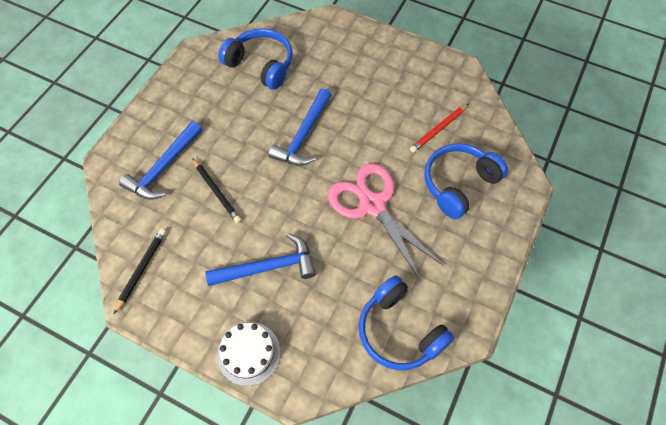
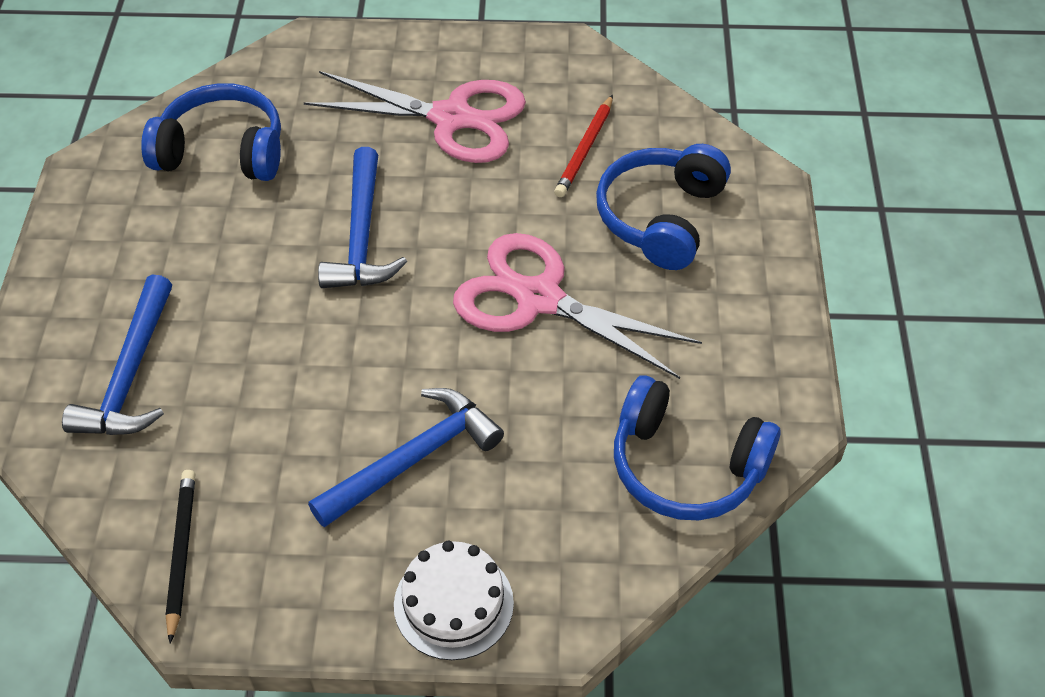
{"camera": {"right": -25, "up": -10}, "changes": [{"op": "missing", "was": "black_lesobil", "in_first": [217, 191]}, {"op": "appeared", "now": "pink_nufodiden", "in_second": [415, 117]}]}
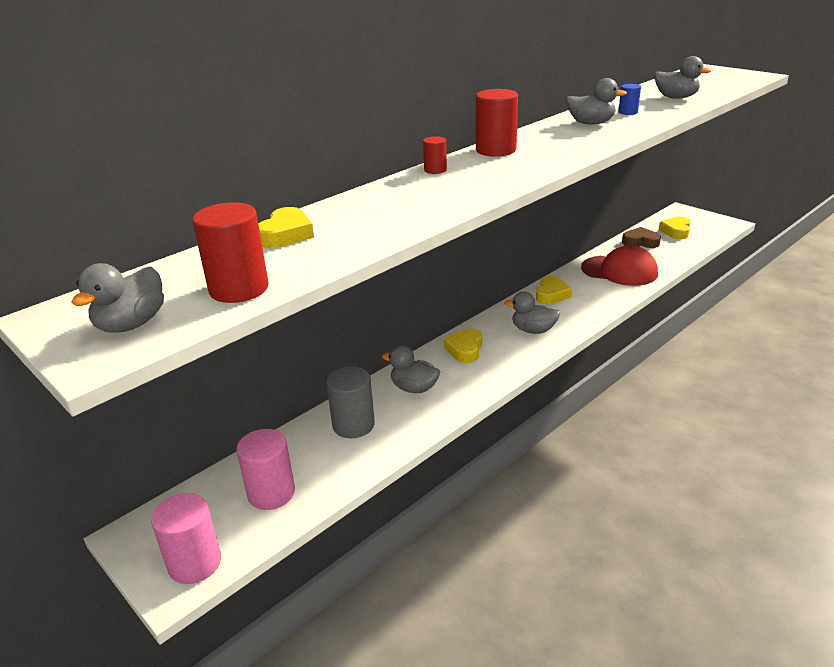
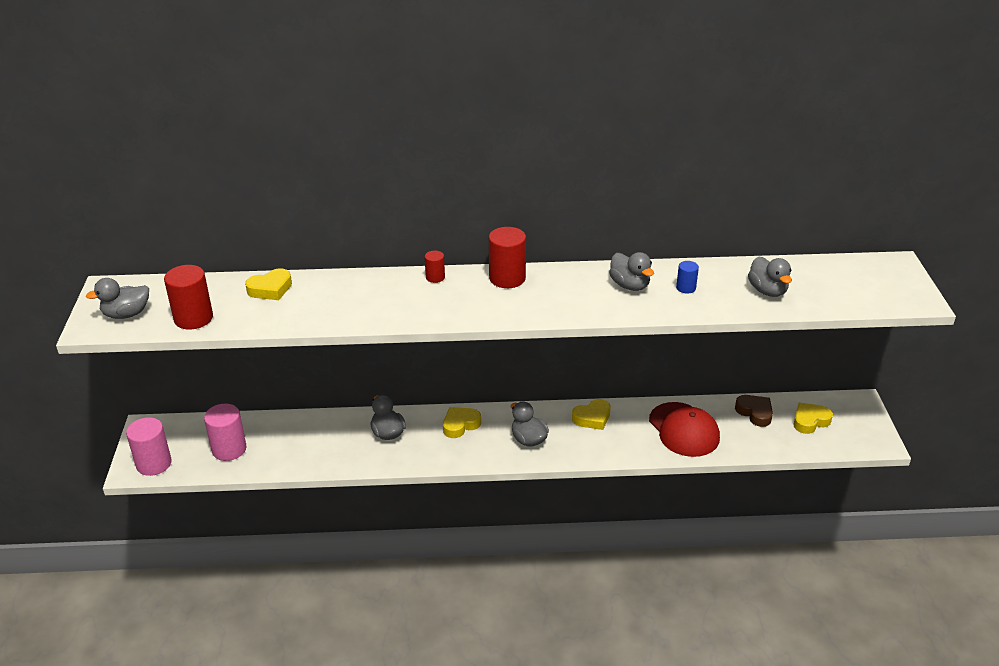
{"camera": {"right": 40, "up": 5}, "changes": [{"op": "missing", "was": "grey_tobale", "in_first": [350, 402]}]}
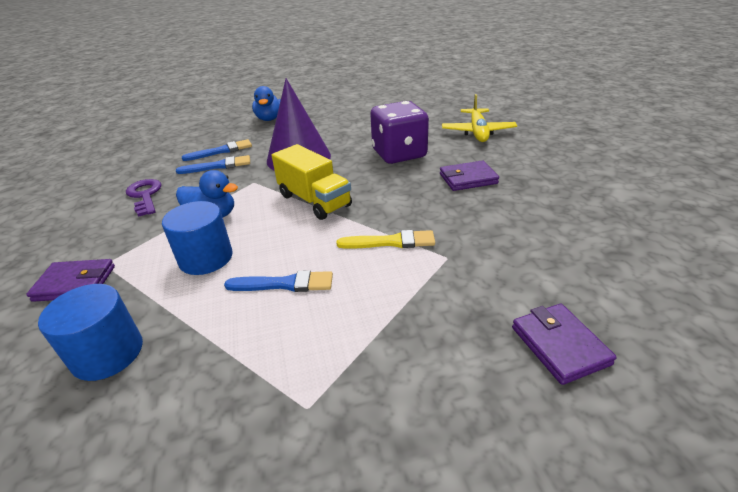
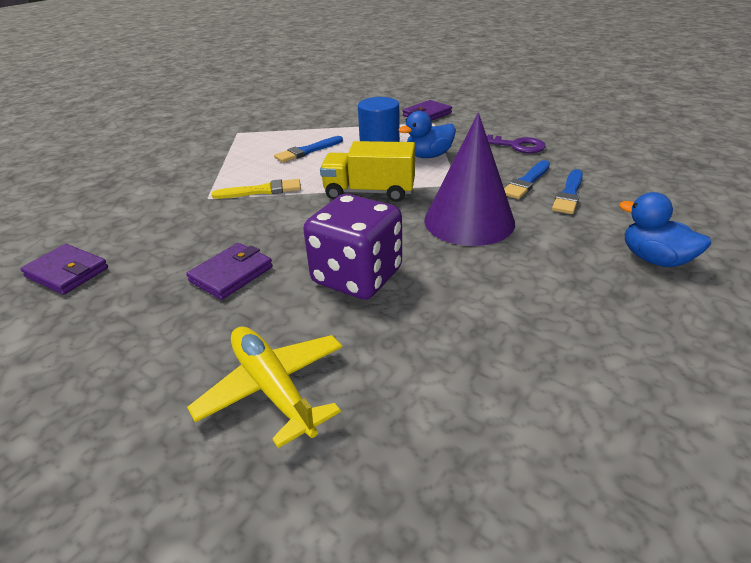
{"camera": {"right": 140, "up": 0}, "changes": [{"op": "spun", "was": "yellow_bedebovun", "in_first": [386, 239], "in_second": [256, 189], "clockwise": -150}, {"op": "missing", "was": "blue_tobale", "in_first": [90, 332]}, {"op": "relocated", "was": "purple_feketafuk", "in_first": [564, 344], "in_second": [64, 269]}]}
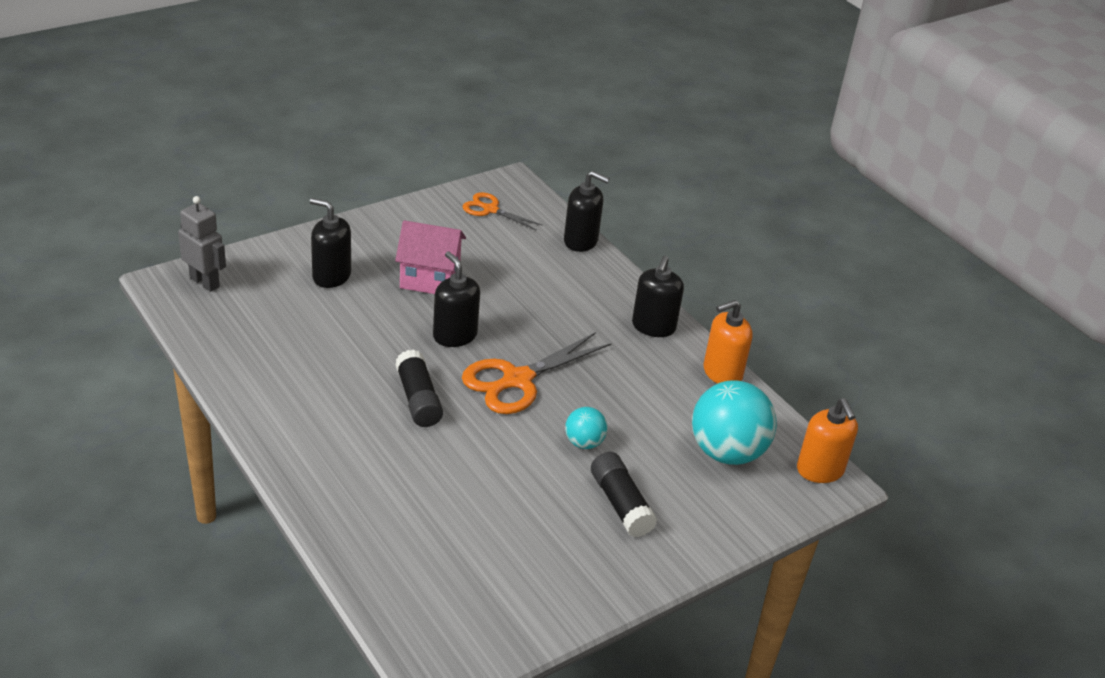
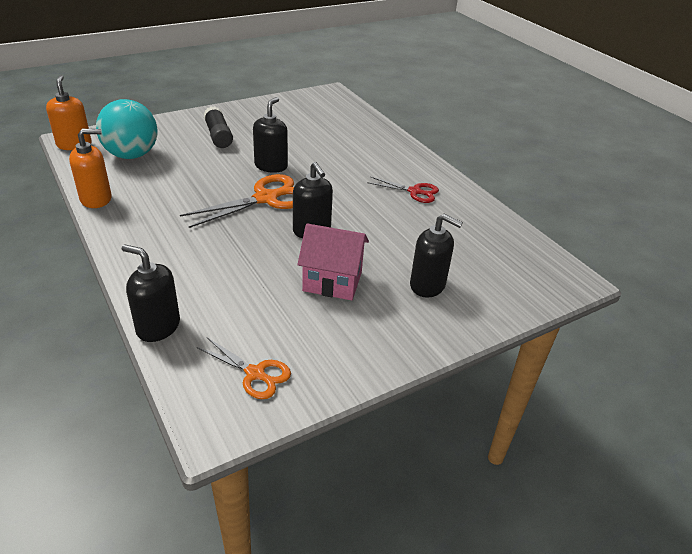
{"camera": {"right": -175, "up": 0}, "changes": [{"op": "missing", "was": "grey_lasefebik", "in_first": [202, 244]}, {"op": "relocated", "was": "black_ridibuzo", "in_first": [658, 296], "in_second": [270, 135]}, {"op": "missing", "was": "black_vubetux", "in_first": [419, 388]}, {"op": "missing", "was": "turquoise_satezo", "in_first": [586, 428]}, {"op": "appeared", "now": "red_nufodiden", "in_second": [403, 190]}]}
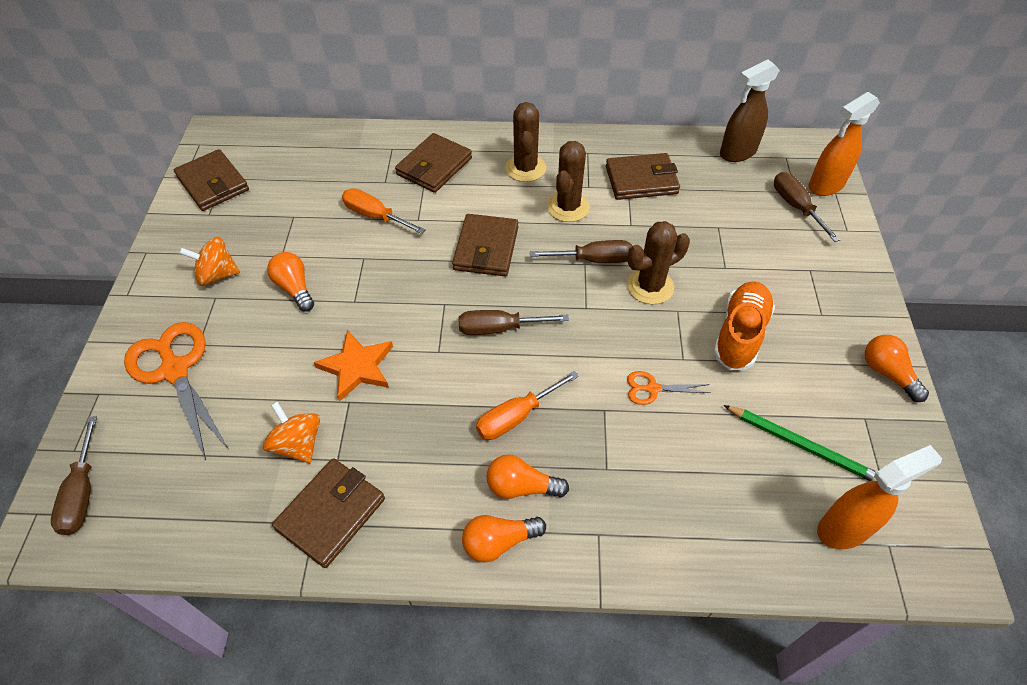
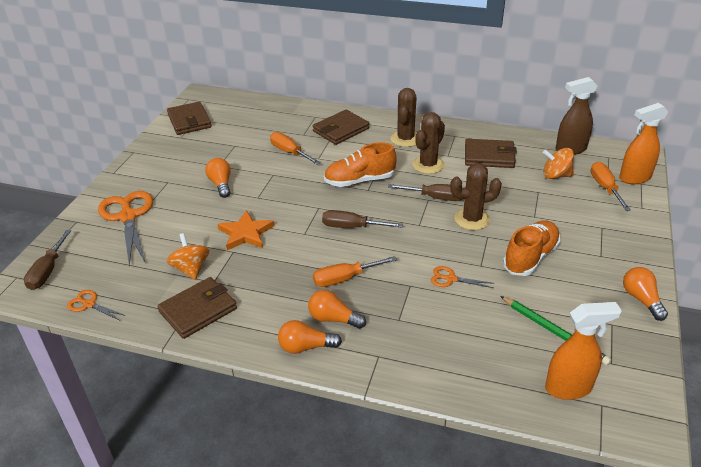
{"camera": {"right": 15, "up": -15}, "changes": [{"op": "colour", "was": "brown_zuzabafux", "now": "orange_zuzabafux", "in_first": [807, 207], "in_second": [611, 186]}, {"op": "exchanged", "was": "brown_feketafuk", "now": "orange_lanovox", "in_first": [485, 245], "in_second": [360, 164]}, {"op": "relocated", "was": "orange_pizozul", "in_first": [209, 261], "in_second": [558, 163]}, {"op": "appeared", "now": "orange_nufodiden", "in_second": [96, 305]}]}
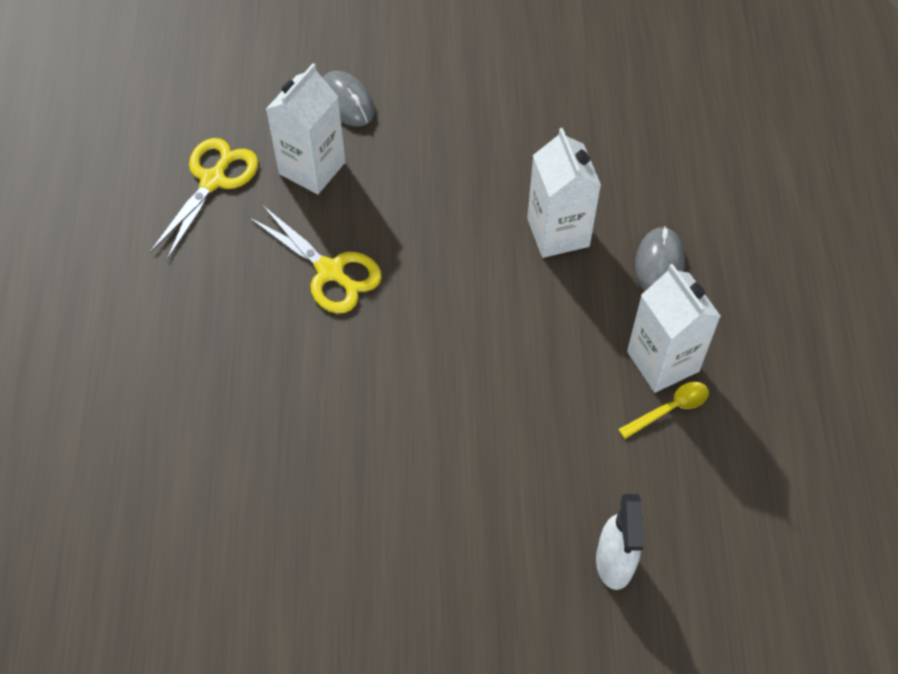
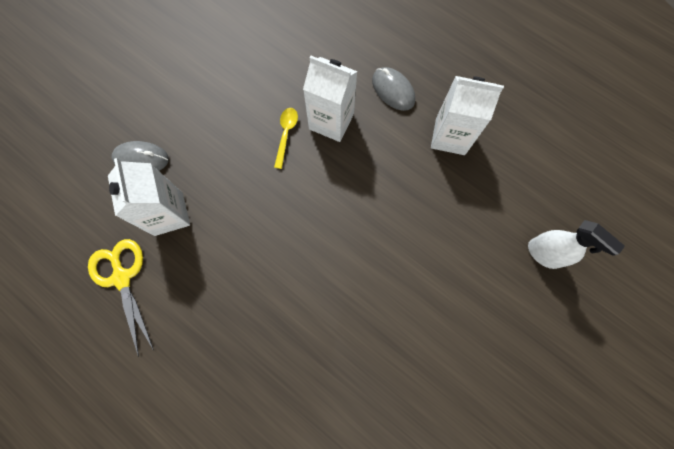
{"camera": {"right": -50, "up": 15}, "changes": [{"op": "missing", "was": "yellow_nufodiden", "in_first": [315, 259]}, {"op": "relocated", "was": "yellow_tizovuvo", "in_first": [663, 410], "in_second": [286, 138]}]}
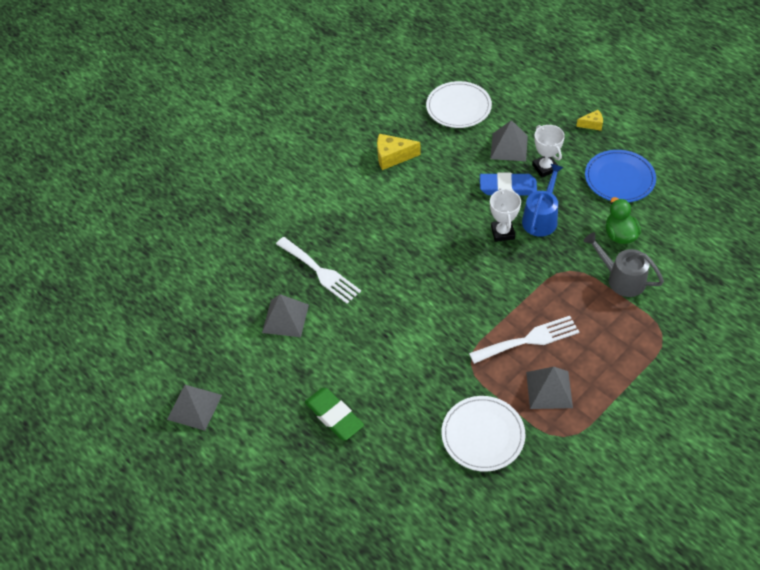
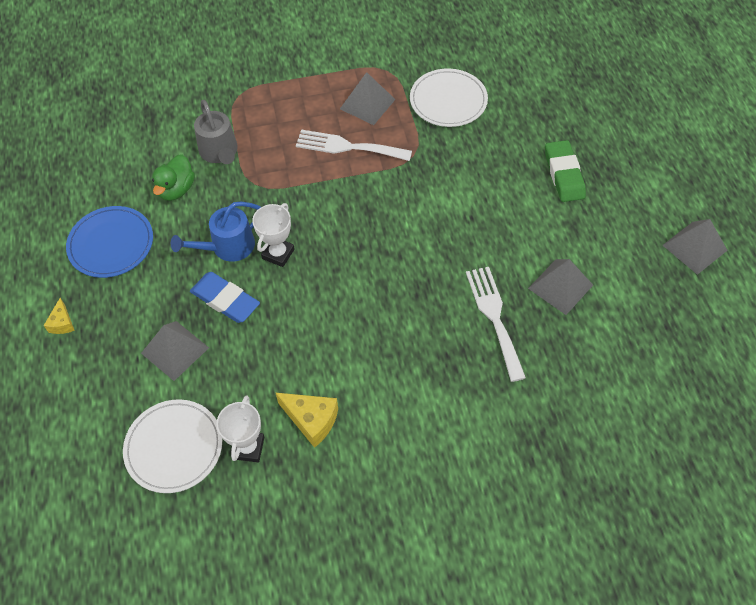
{"camera": {"right": -150, "up": 5}, "changes": [{"op": "spun", "was": "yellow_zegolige", "in_first": [589, 120], "in_second": [59, 316], "clockwise": -120}, {"op": "relocated", "was": "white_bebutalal", "in_first": [548, 151], "in_second": [240, 429]}]}
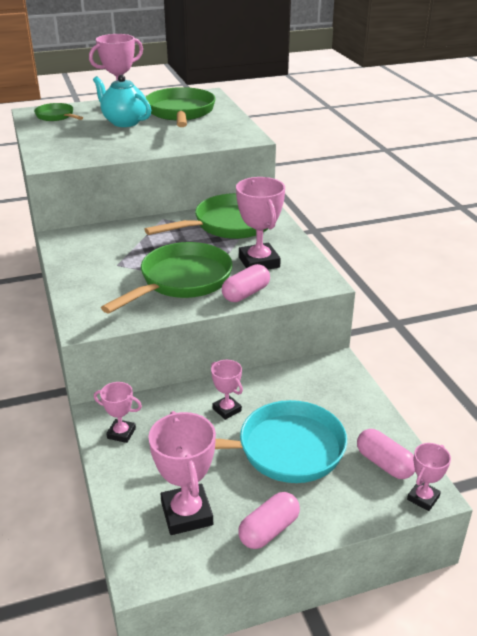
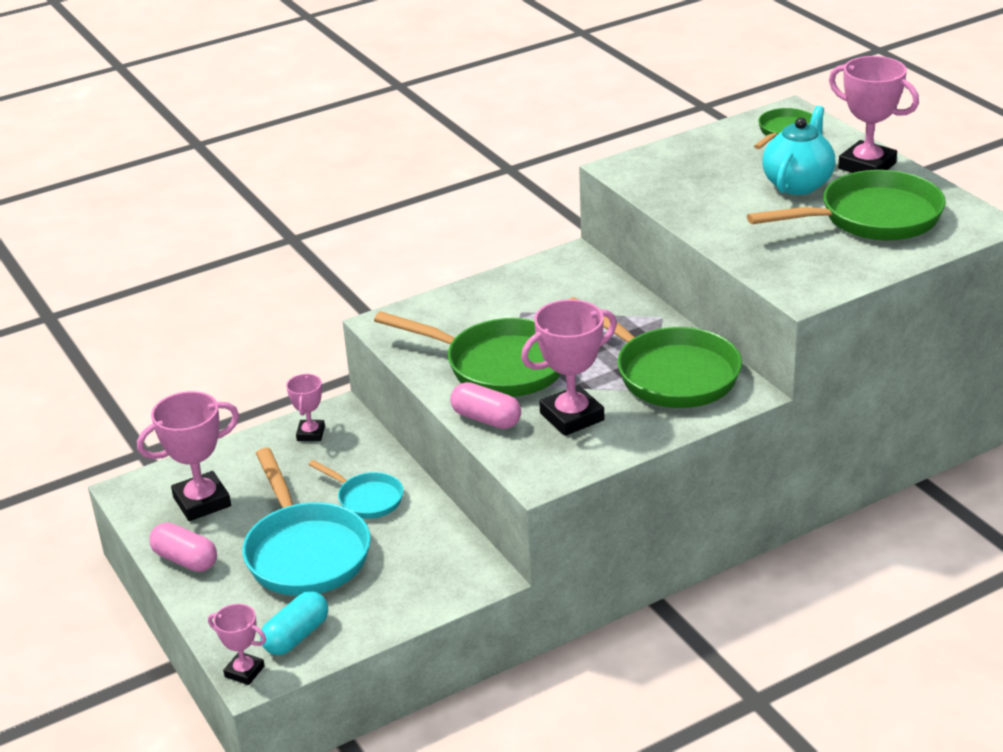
{"camera": {"right": 80, "up": 0}, "changes": [{"op": "exchanged", "was": "pink_bebutalal", "now": "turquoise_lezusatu", "in_first": [227, 390], "in_second": [356, 489]}, {"op": "colour", "was": "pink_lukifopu", "now": "turquoise_lukifopu", "in_first": [386, 454], "in_second": [294, 623]}]}
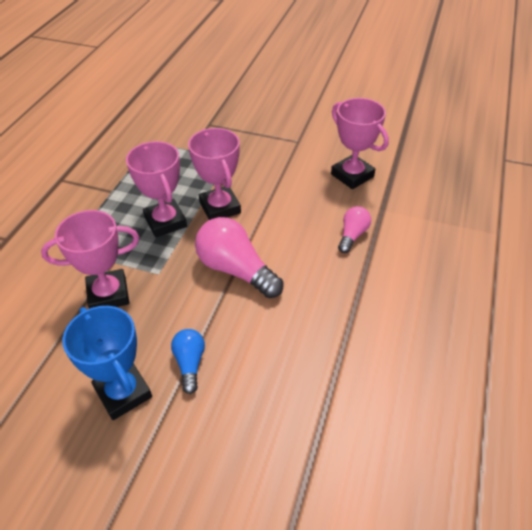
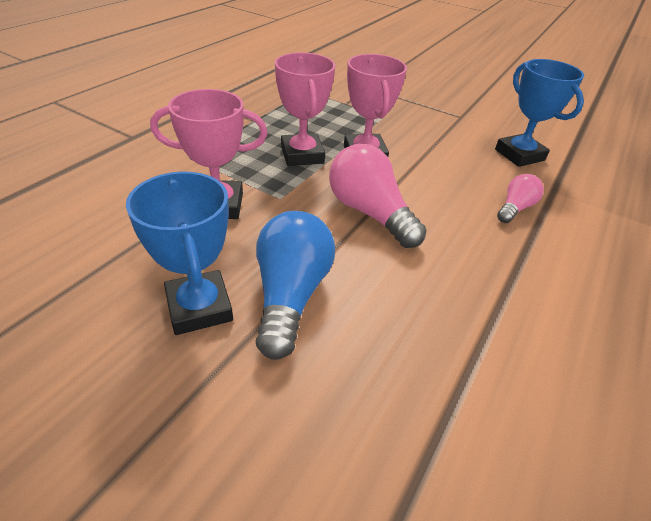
{"camera": {"right": 10, "up": -5}, "changes": [{"op": "colour", "was": "pink_bebutalal", "now": "blue_bebutalal", "in_first": [360, 143], "in_second": [539, 113]}, {"op": "size", "was": "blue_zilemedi", "in_first": [188, 361], "in_second": [295, 285], "ratio": 1.82}]}
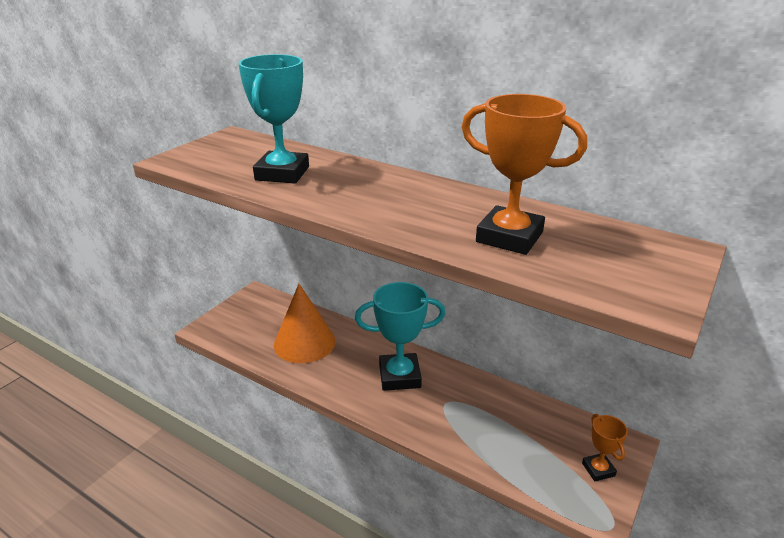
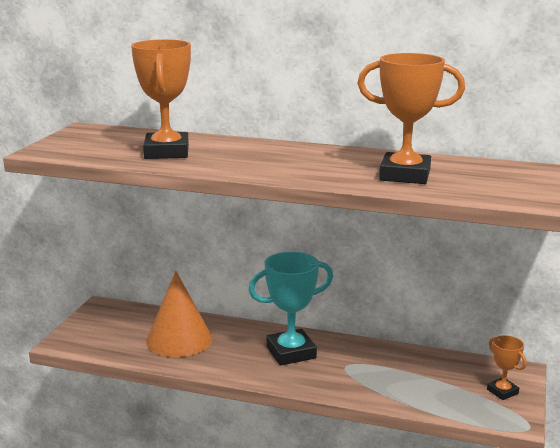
{"camera": {"right": -15, "up": -10}, "changes": [{"op": "colour", "was": "turquoise_bebutalal", "now": "orange_bebutalal", "in_first": [274, 119], "in_second": [161, 99]}]}
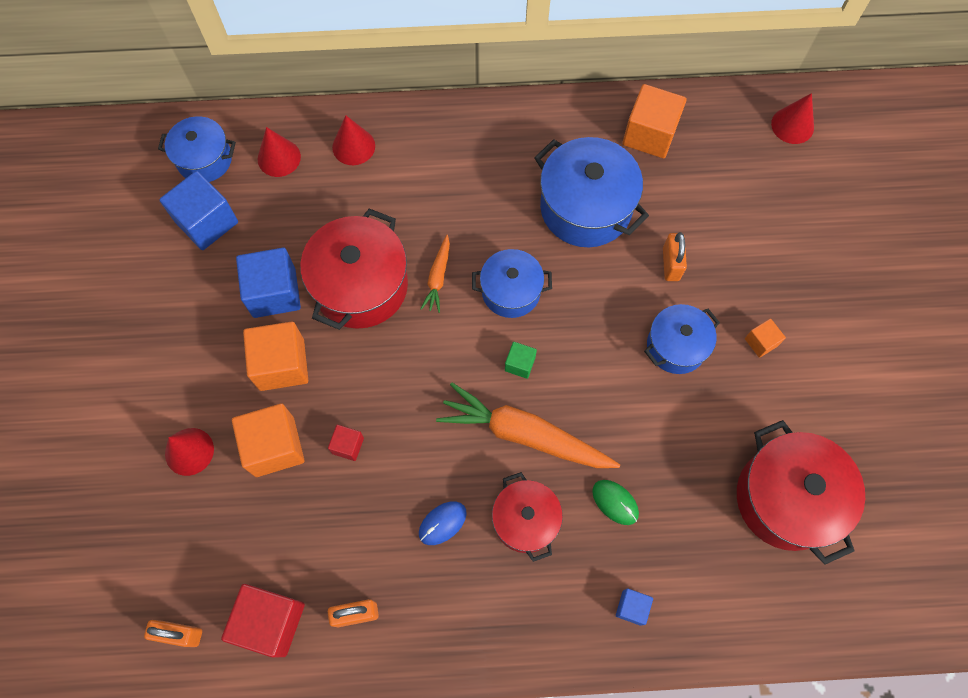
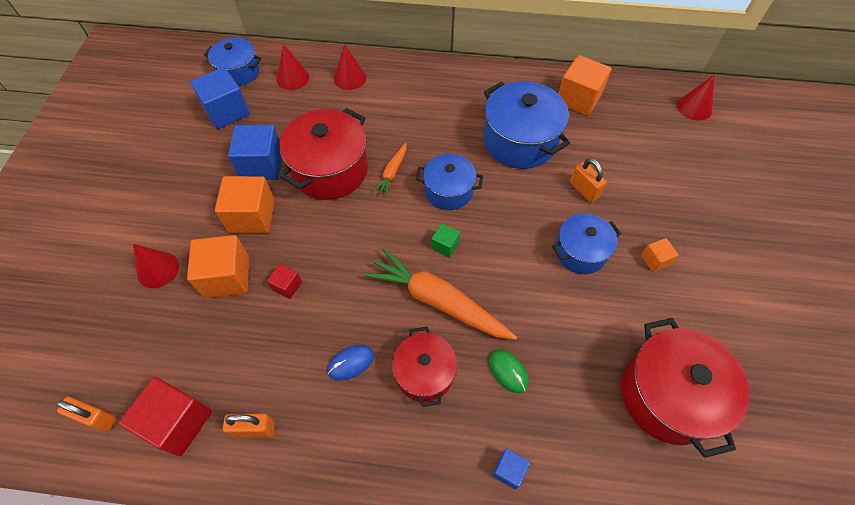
{"camera": {"right": 10, "up": -10}, "changes": [{"op": "spun", "was": "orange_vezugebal", "in_first": [675, 256], "in_second": [588, 180], "clockwise": -45}]}
